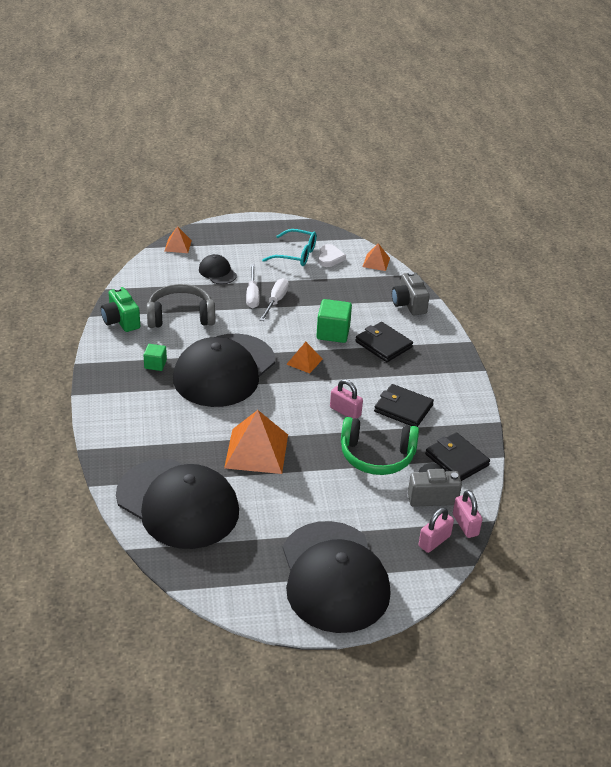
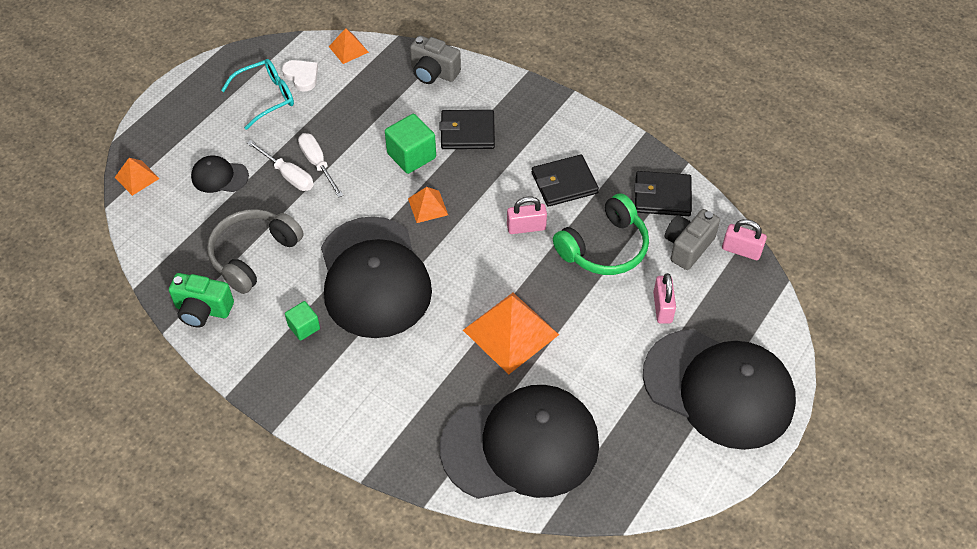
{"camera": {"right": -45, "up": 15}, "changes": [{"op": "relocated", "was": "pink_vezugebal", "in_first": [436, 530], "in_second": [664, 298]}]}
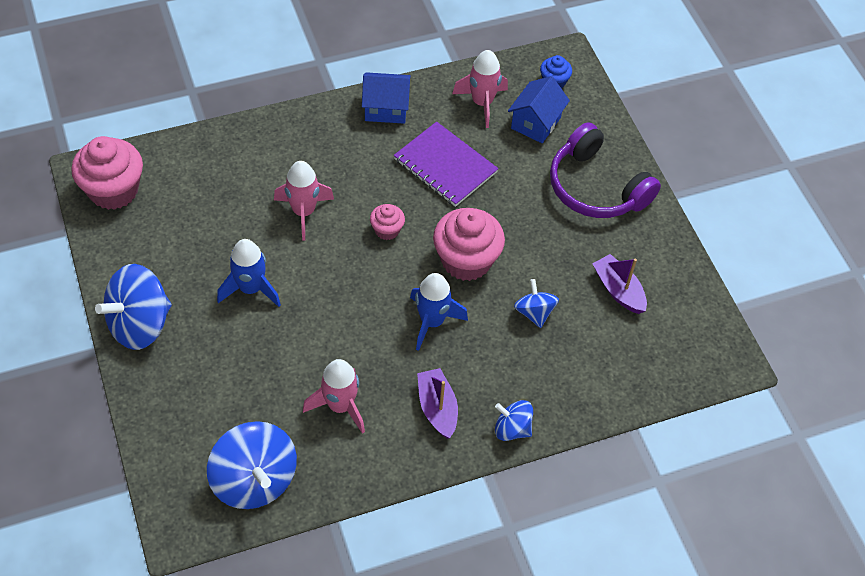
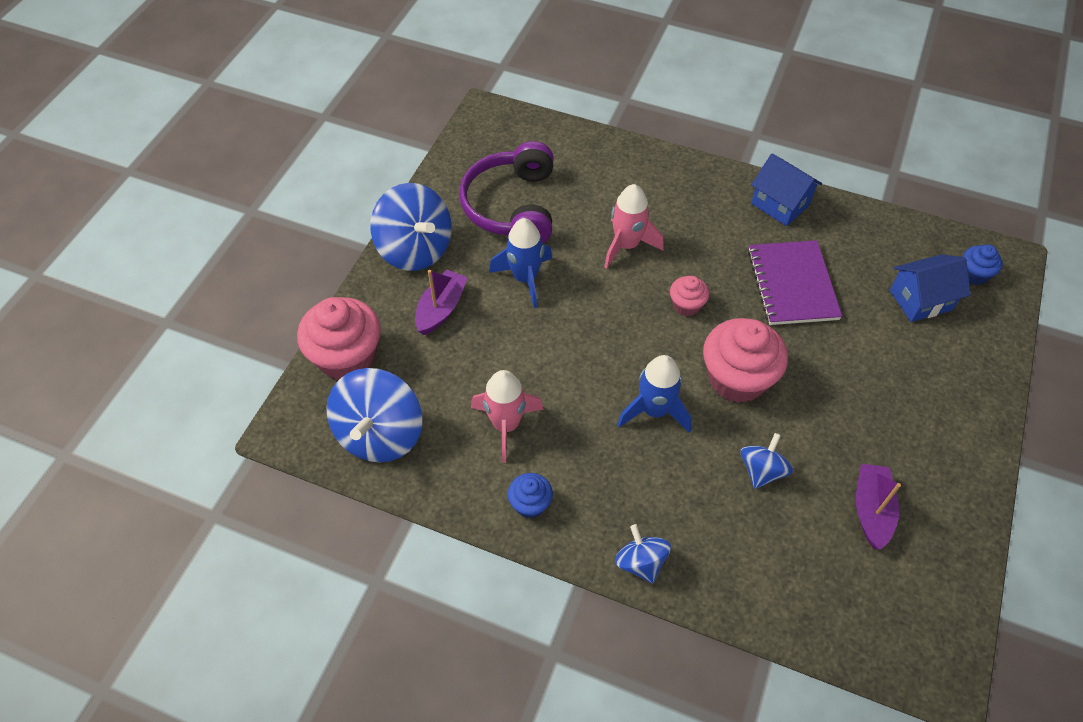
{"camera": {"right": 45, "up": 0}, "changes": [{"op": "missing", "was": "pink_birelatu", "in_first": [480, 89]}, {"op": "relocated", "was": "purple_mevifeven", "in_first": [605, 170], "in_second": [506, 192]}, {"op": "relocated", "was": "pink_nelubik", "in_first": [107, 173], "in_second": [339, 338]}, {"op": "spun", "was": "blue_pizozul", "in_first": [133, 307], "in_second": [411, 227], "clockwise": -135}, {"op": "relocated", "was": "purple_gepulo", "in_first": [437, 403], "in_second": [441, 302]}, {"op": "appeared", "now": "blue_nelubik", "in_second": [530, 495]}]}
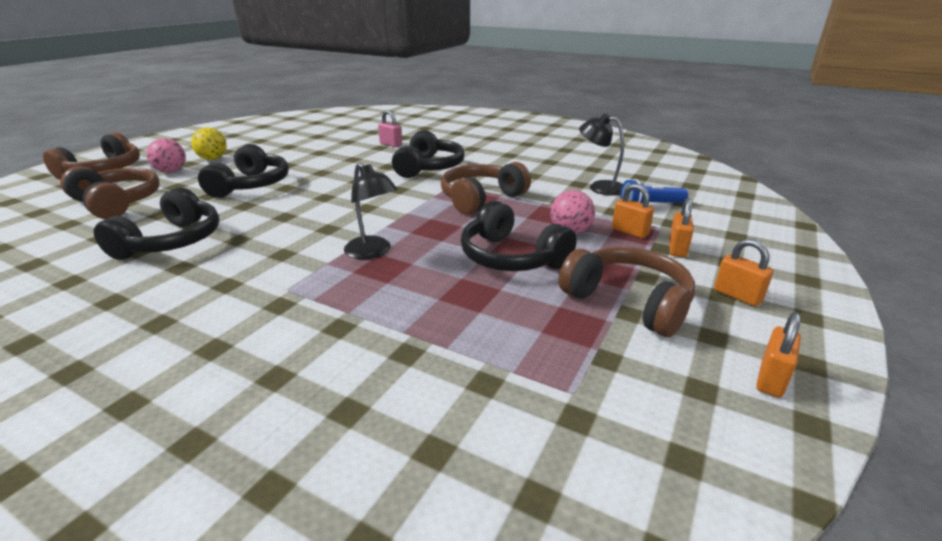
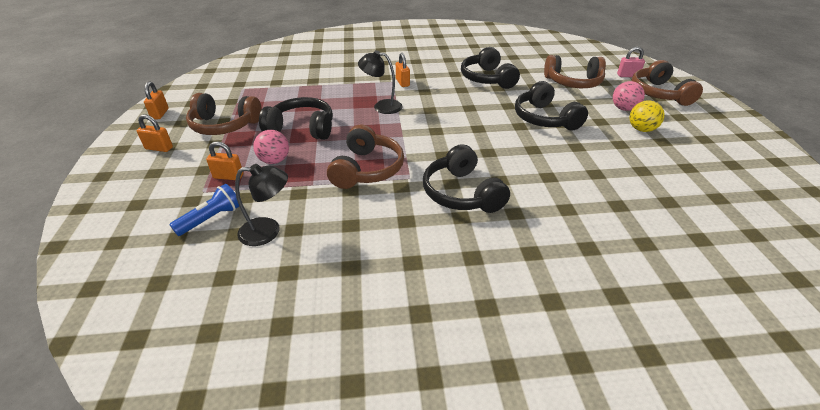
{"camera": {"right": 145, "up": 10}, "changes": [{"op": "relocated", "was": "pink_vezugebal", "in_first": [390, 128], "in_second": [631, 62]}, {"op": "relocated", "was": "orange_vezugebal", "in_first": [681, 227], "in_second": [403, 70]}]}
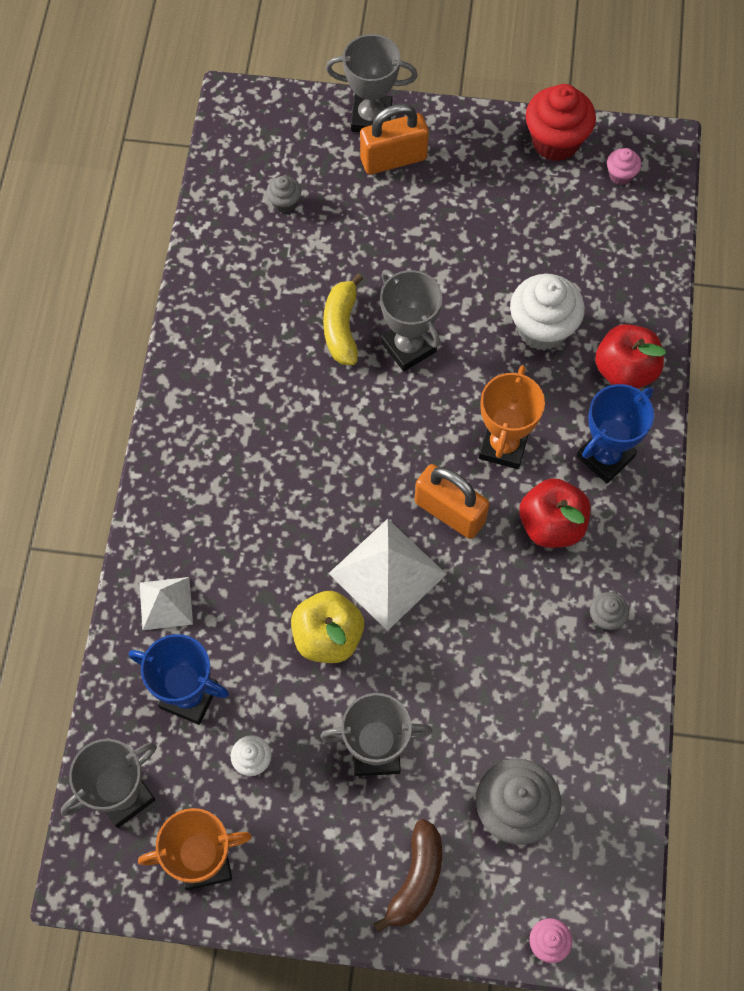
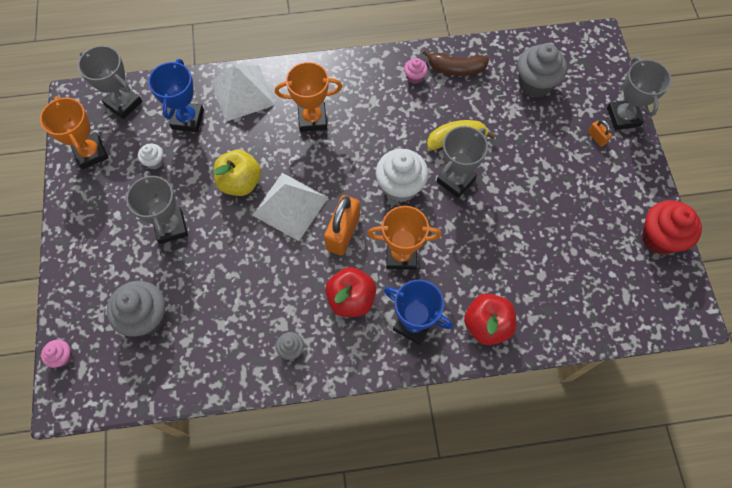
{"camera": {"right": 75, "up": 0}, "changes": [{"op": "size", "was": "orange_vezugebal", "in_first": [394, 139], "in_second": [600, 133], "ratio": 0.47}, {"op": "relocated", "was": "pink_nelubik", "in_first": [624, 166], "in_second": [416, 71]}, {"op": "size", "was": "grey_nelubik", "in_first": [283, 194], "in_second": [542, 70], "ratio": 2.03}, {"op": "relocated", "was": "white_nelubik", "in_first": [547, 312], "in_second": [402, 176]}, {"op": "size", "was": "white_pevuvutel", "in_first": [166, 603], "in_second": [243, 93], "ratio": 1.68}, {"op": "relocated", "was": "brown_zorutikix", "in_first": [408, 876], "in_second": [456, 62]}, {"op": "appeared", "now": "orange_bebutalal", "in_second": [308, 97]}]}
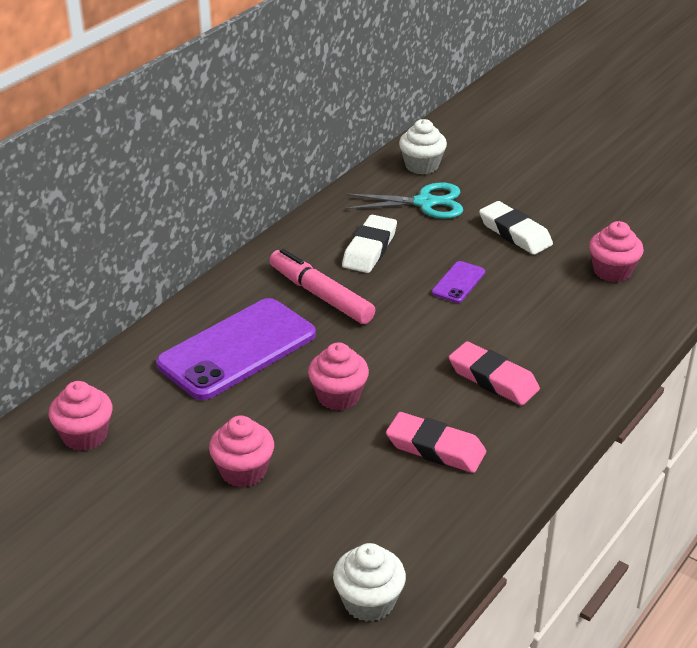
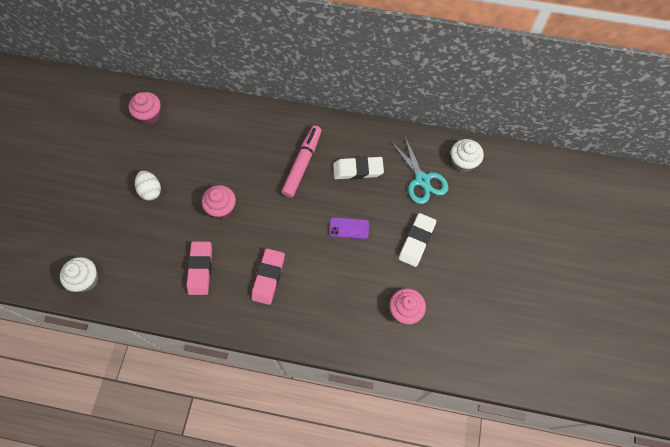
{"camera": {"right": 65, "up": 30}, "changes": [{"op": "missing", "was": "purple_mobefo", "in_first": [236, 349]}, {"op": "exchanged", "was": "pink_nelubik", "now": "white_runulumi", "in_first": [241, 451], "in_second": [148, 186]}]}
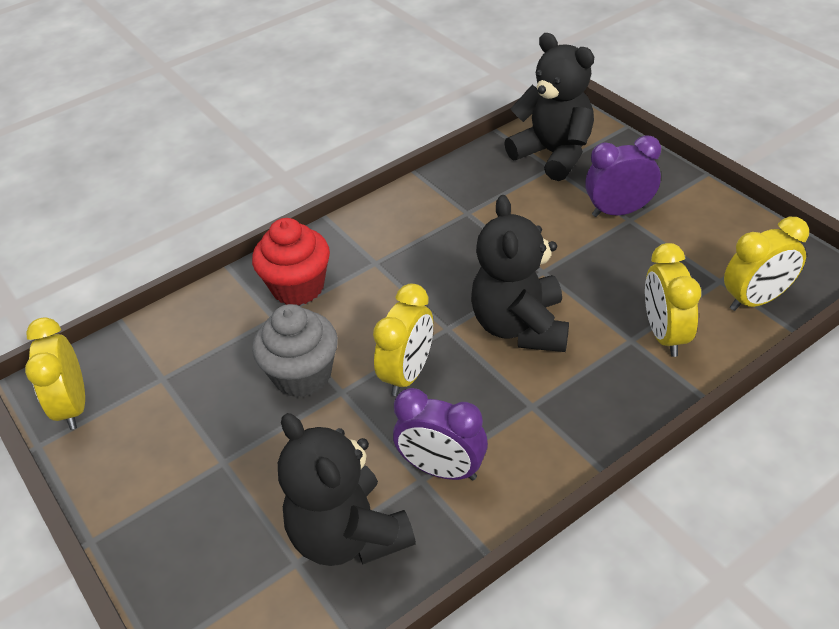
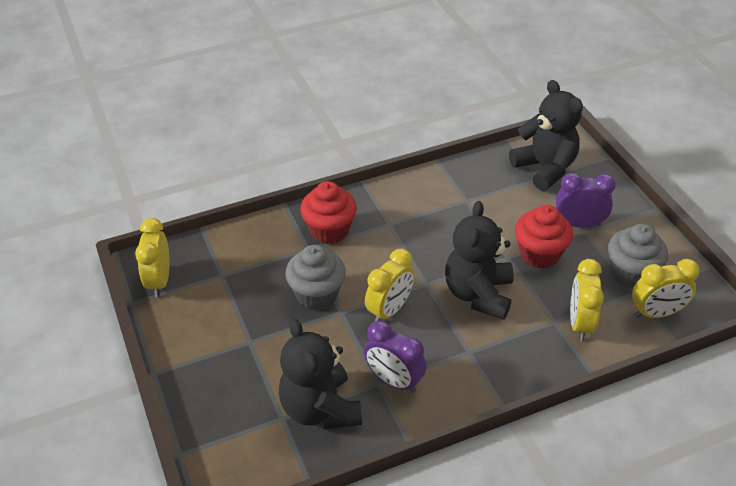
{"camera": {"right": 10, "up": 0}, "changes": [{"op": "appeared", "now": "red_nelubik", "in_second": [544, 237]}, {"op": "appeared", "now": "grey_nelubik", "in_second": [638, 256]}]}
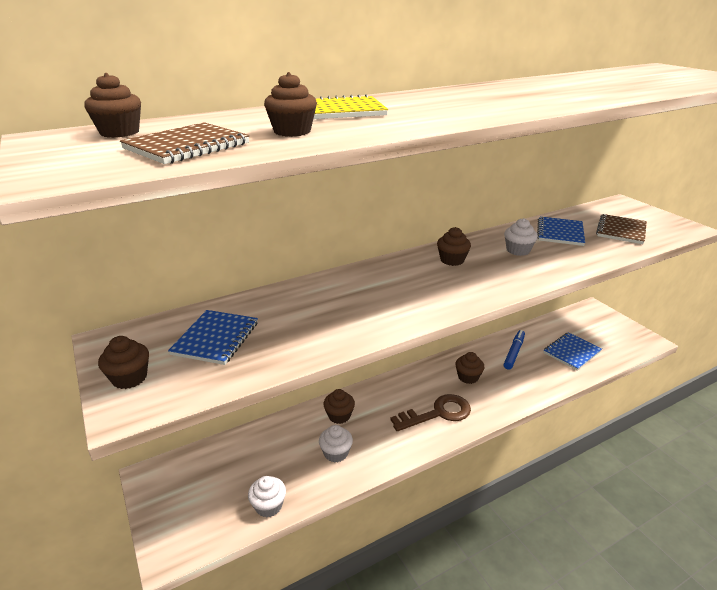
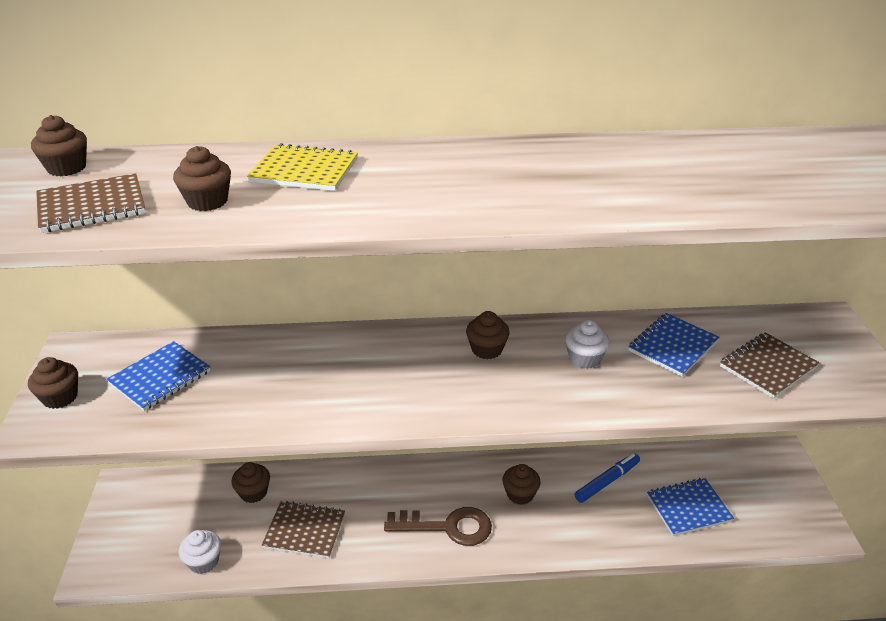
{"camera": {"right": 25, "up": 5}, "changes": [{"op": "relocated", "was": "brown_nelubik", "in_first": [339, 406], "in_second": [250, 482]}, {"op": "exchanged", "was": "white_nelubik", "now": "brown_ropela", "in_first": [336, 444], "in_second": [303, 529]}]}
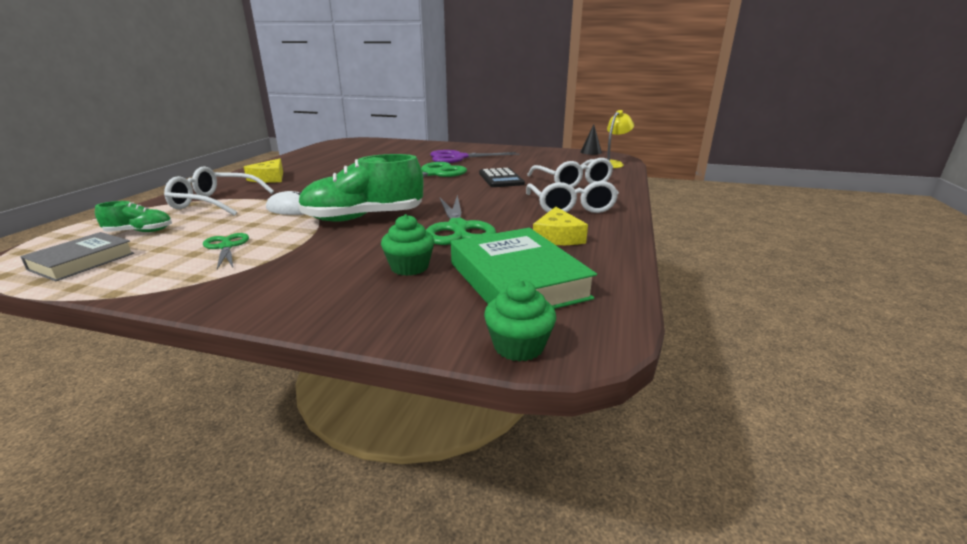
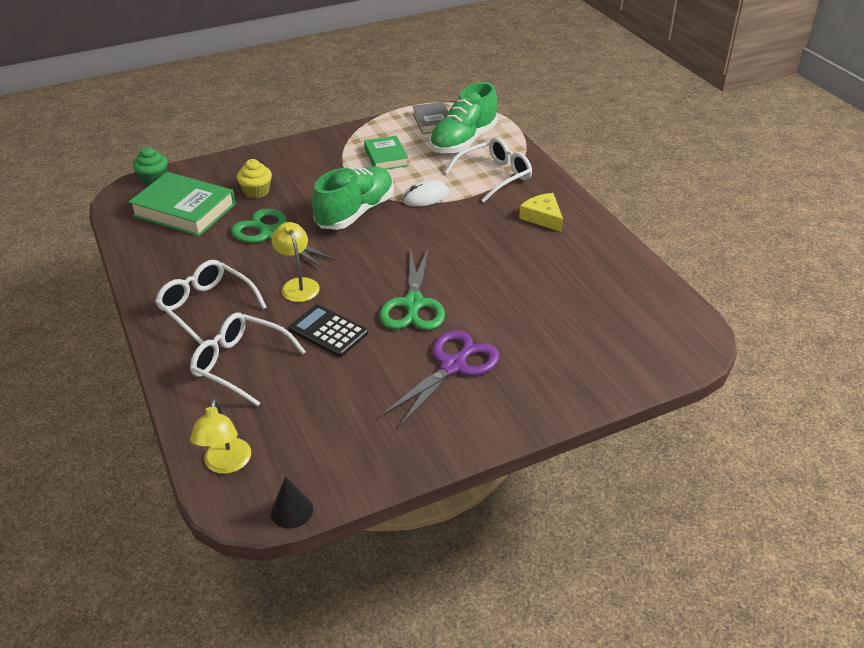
{"camera": {"right": 140, "up": 15}, "changes": [{"op": "size", "was": "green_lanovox", "in_first": [133, 216], "in_second": [463, 118], "ratio": 2.07}, {"op": "missing", "was": "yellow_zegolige", "in_first": [560, 226]}, {"op": "colour", "was": "green_nelubik", "now": "yellow_nelubik", "in_first": [407, 245], "in_second": [254, 178]}, {"op": "exchanged", "was": "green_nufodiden", "now": "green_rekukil", "in_first": [226, 251], "in_second": [386, 152]}, {"op": "appeared", "now": "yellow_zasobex", "in_second": [295, 262]}]}
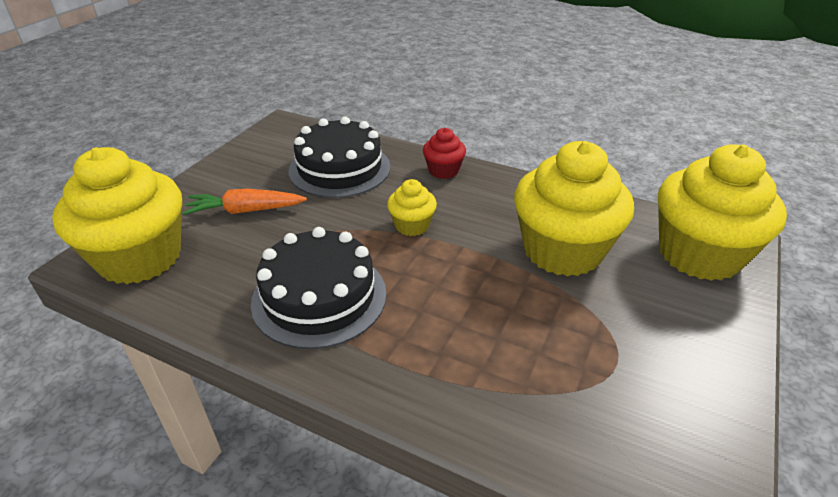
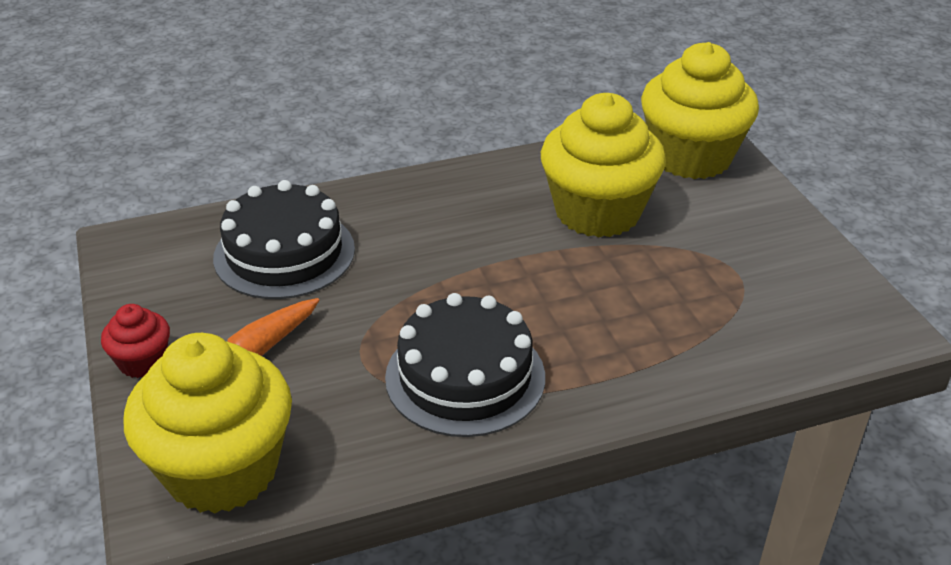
{"camera": {"right": -45, "up": 0}, "changes": [{"op": "relocated", "was": "red_nelubik", "in_first": [444, 153], "in_second": [135, 341]}, {"op": "missing", "was": "yellow_nelubik", "in_first": [412, 207]}]}
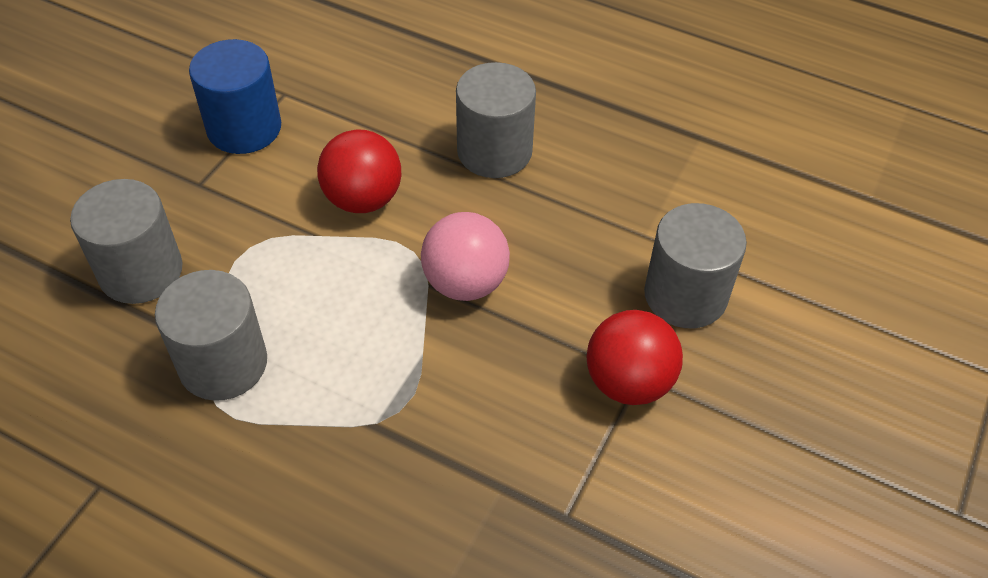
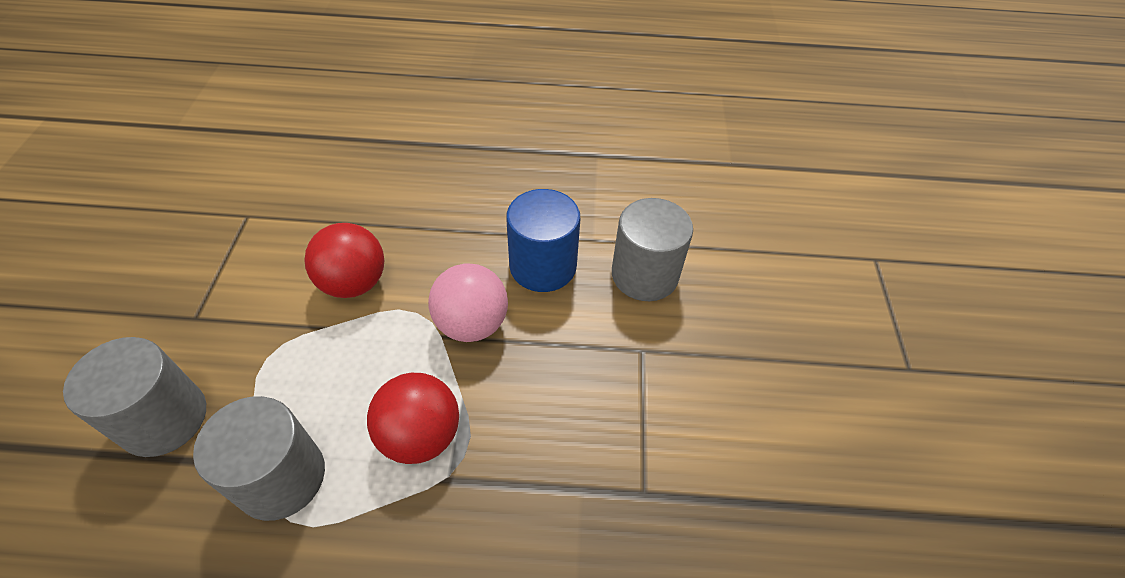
{"camera": {"right": -25, "up": 0}, "changes": [{"op": "relocated", "was": "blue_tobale", "in_first": [235, 96], "in_second": [543, 240]}, {"op": "missing", "was": "grey_tobale", "in_first": [496, 120]}, {"op": "relocated", "was": "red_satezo", "in_first": [635, 357], "in_second": [413, 418]}]}
